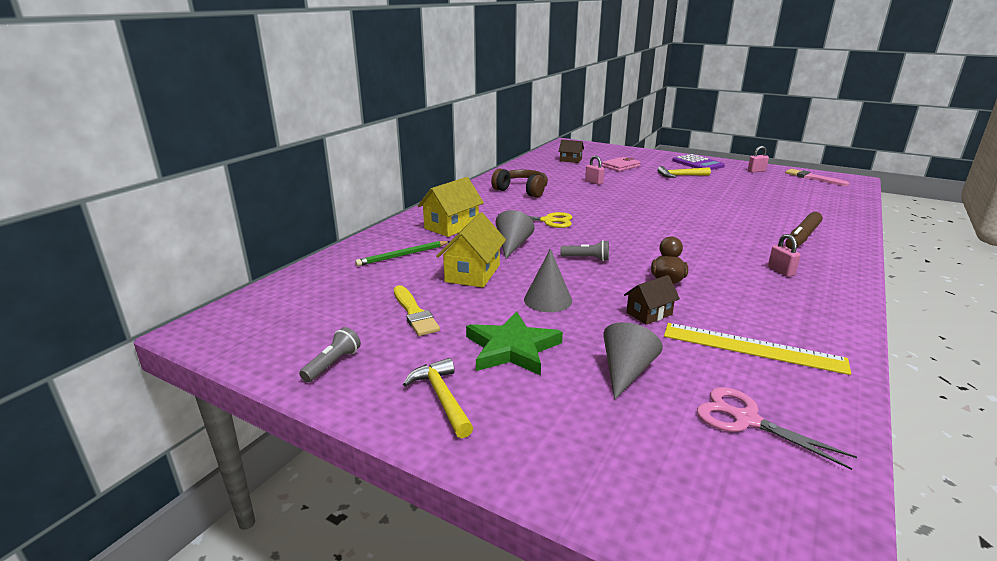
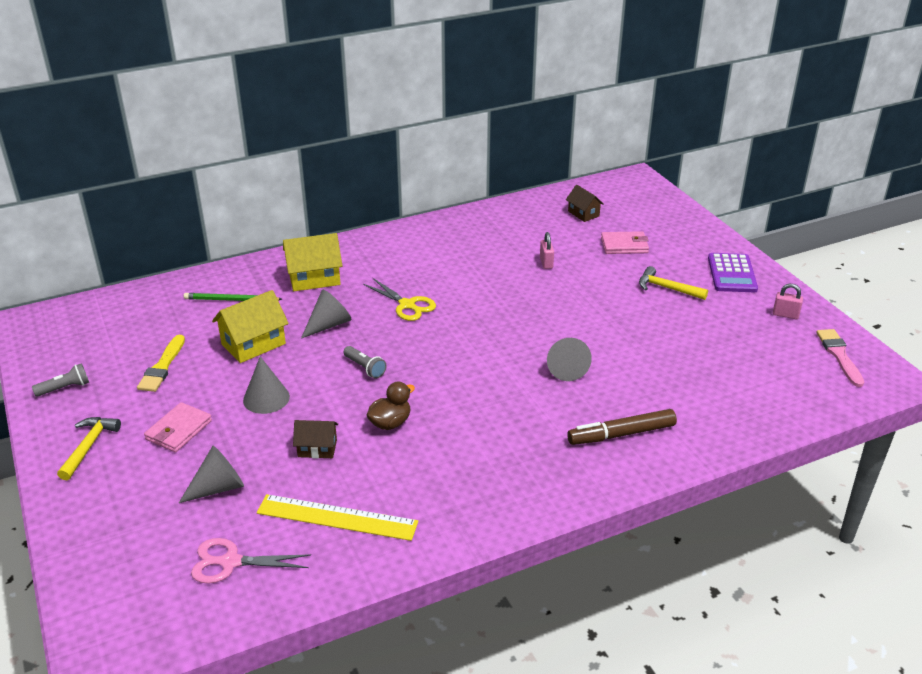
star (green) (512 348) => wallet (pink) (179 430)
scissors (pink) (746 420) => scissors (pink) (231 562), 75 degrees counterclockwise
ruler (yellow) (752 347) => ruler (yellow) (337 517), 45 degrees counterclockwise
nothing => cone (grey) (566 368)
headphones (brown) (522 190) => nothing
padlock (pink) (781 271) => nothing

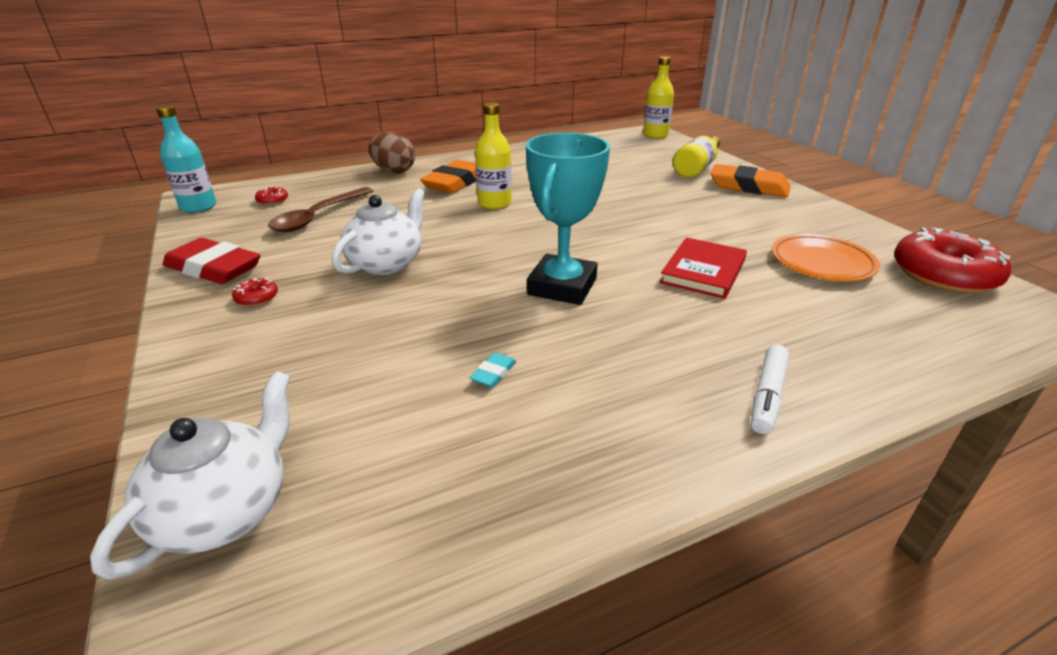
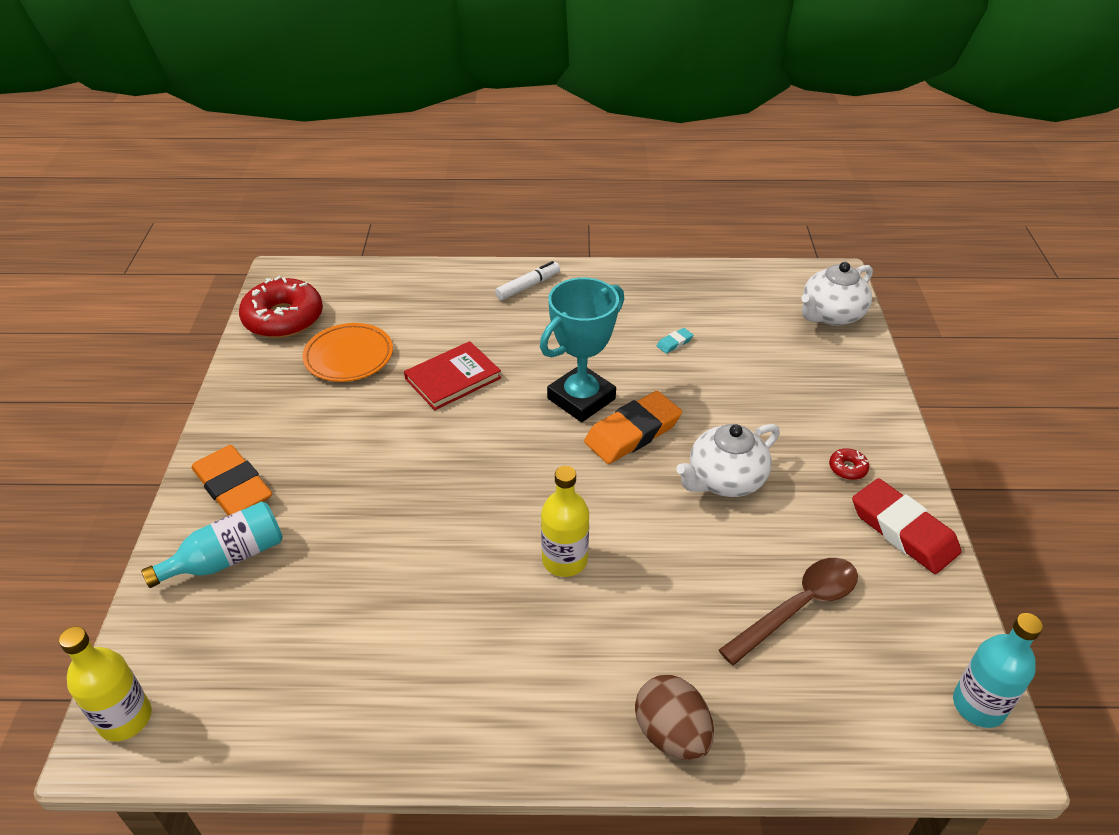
bottle (yellow) (696 168) => bottle (turquoise) (227 558)
eraser (orange) (455 182) => eraser (orange) (633 432), moved
donut (red) (272 200) => nothing

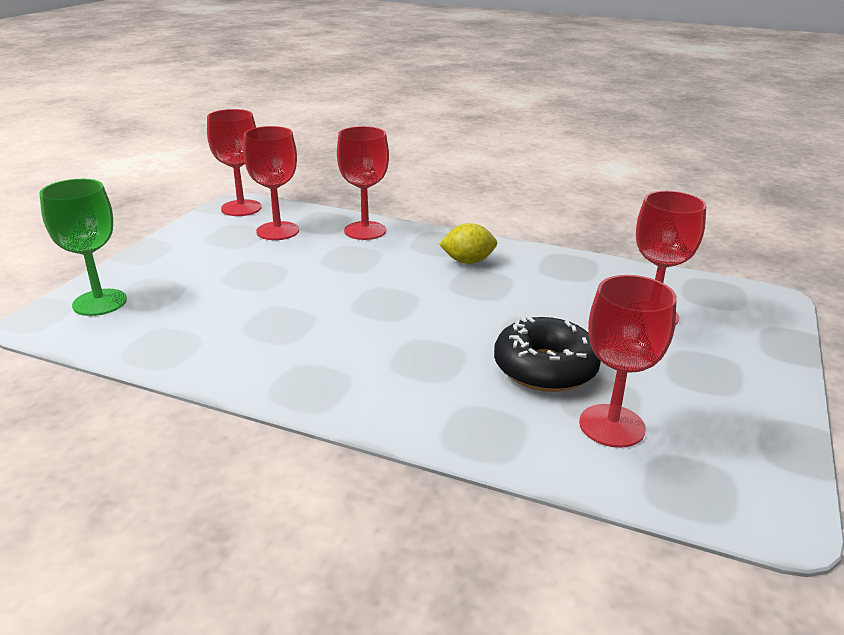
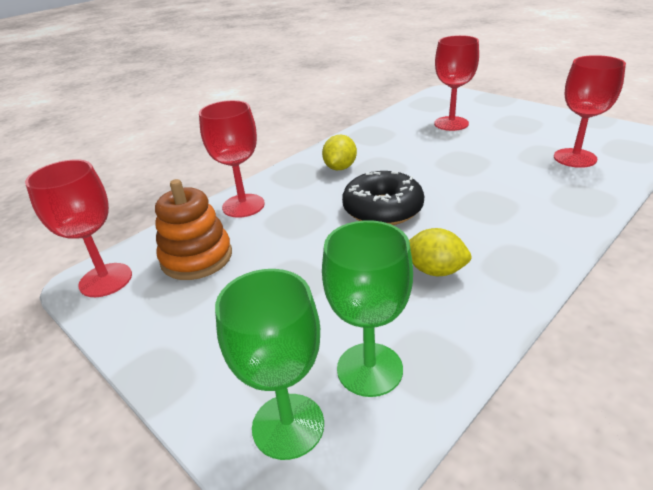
goblet (red) (277 231) => stacking toy (orange) (196 258)
nothing => goblet (green) (369 369)
donut (black) (545 368) => donut (black) (382 209), moved
nothing => lemon (yellow) (435 270)

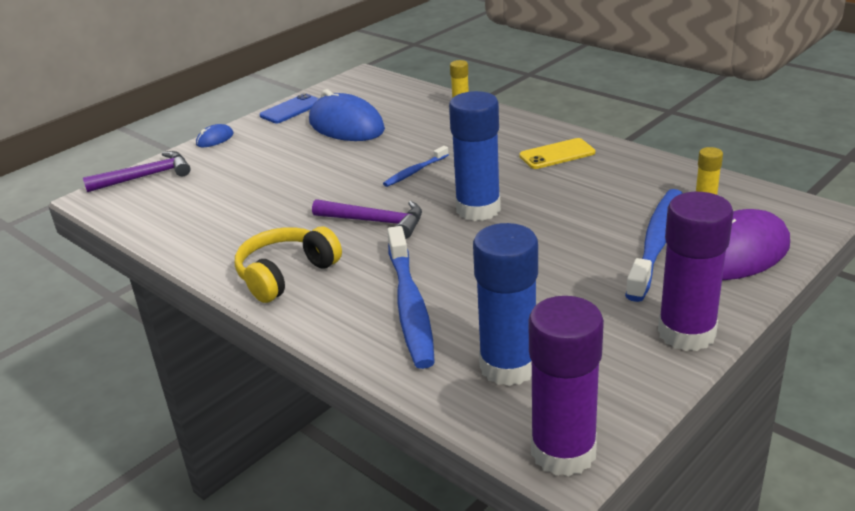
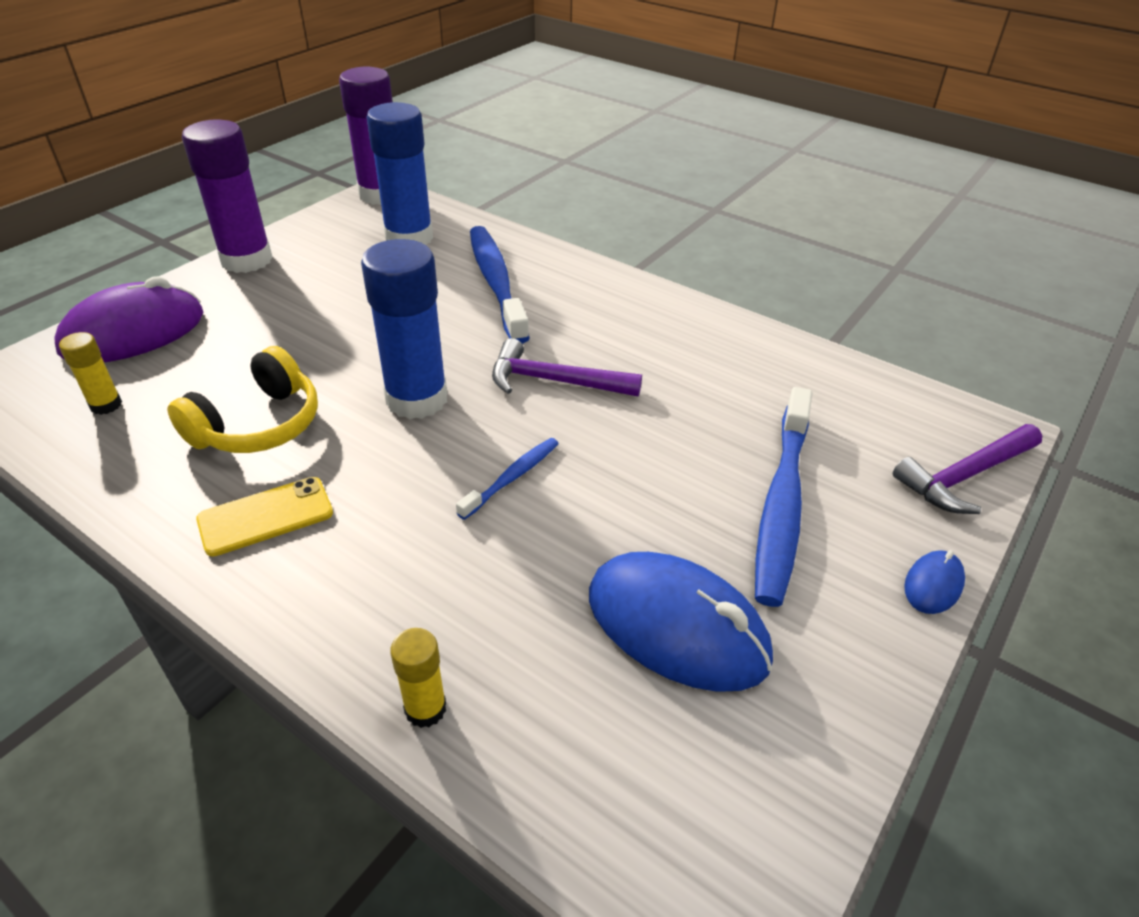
headphones (yellow) (286 274) => headphones (yellow) (258 424), moved
toothbrush (blue) (656 243) => toothbrush (blue) (782 504), moved
phone (blue) (291 109) => nothing

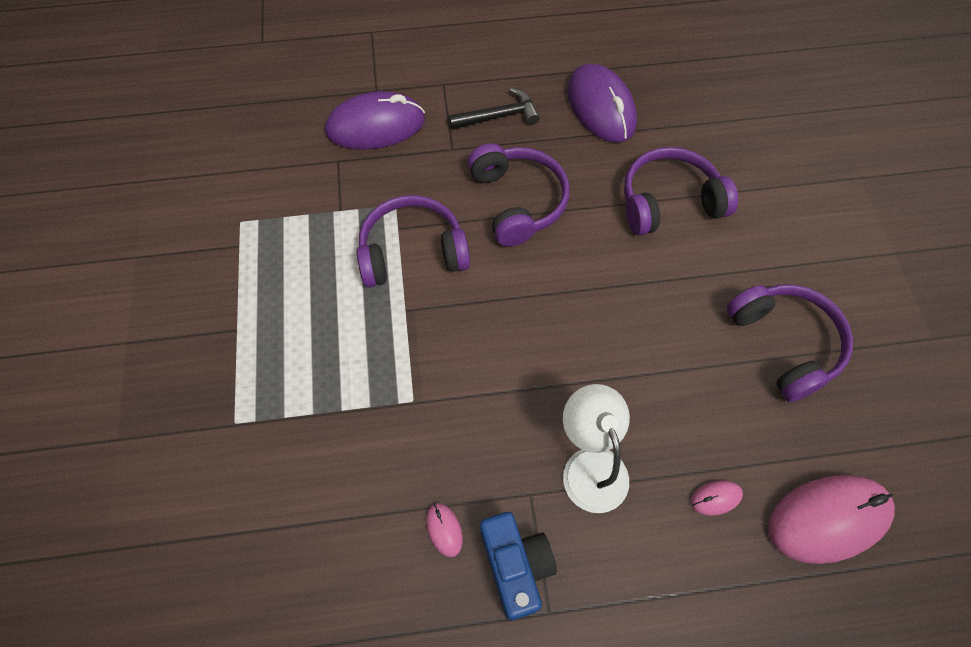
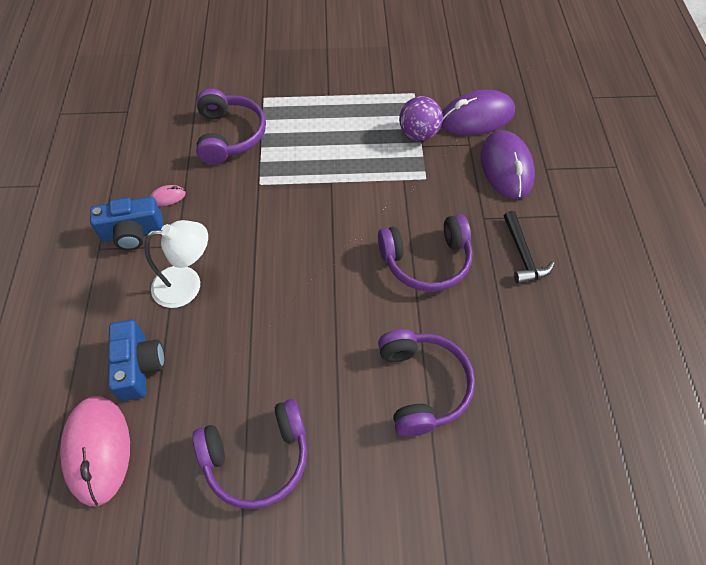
mouse (pink) (716 498) => camera (blue) (139 366)
headphones (purple) (412 251) => headphones (purple) (230 135), moved
nothing => ball (purple) (418 134)
mouse (purple) (601 107) => mouse (purple) (476 117), moved

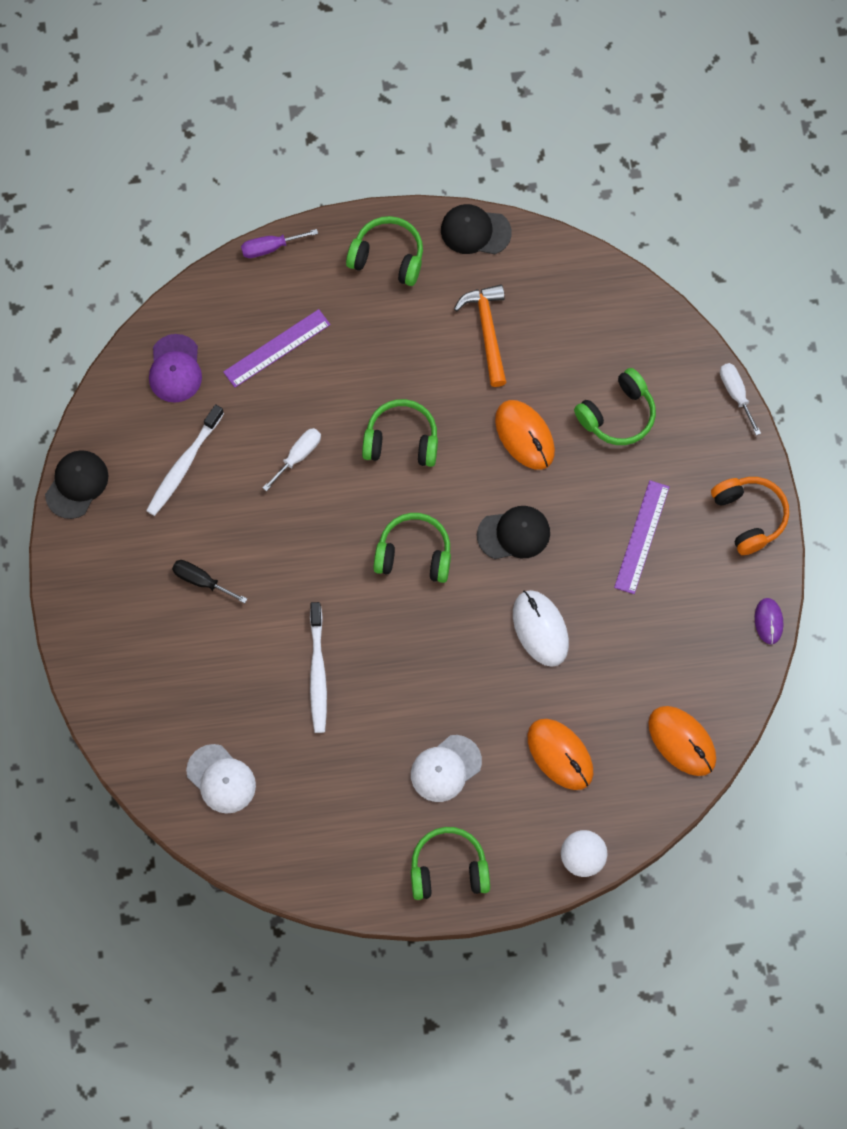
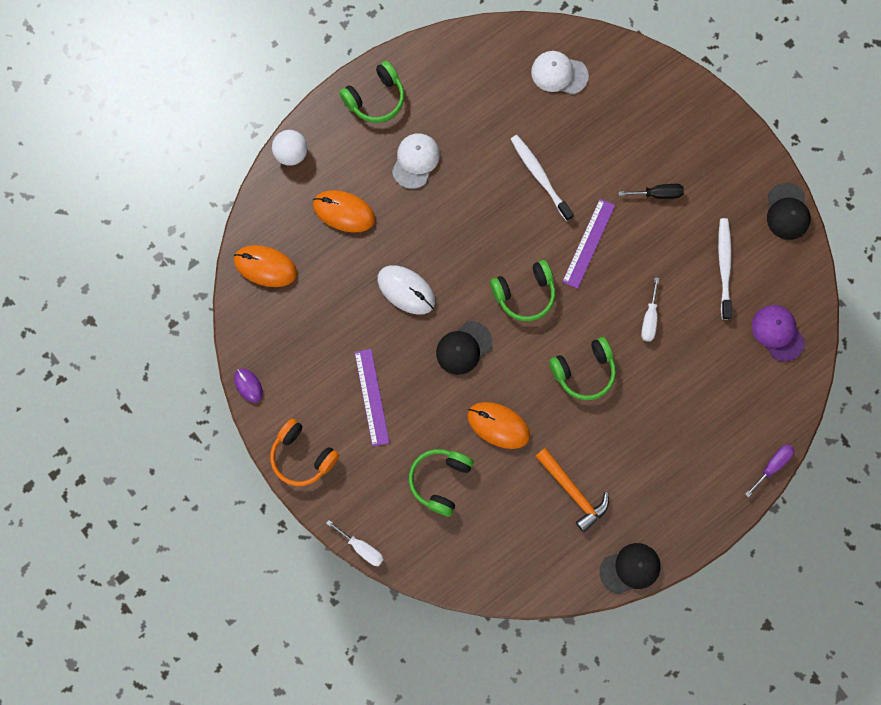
ruler (purple) (277 348) => ruler (purple) (588 243), moved
headphones (green) (387 257) => nothing

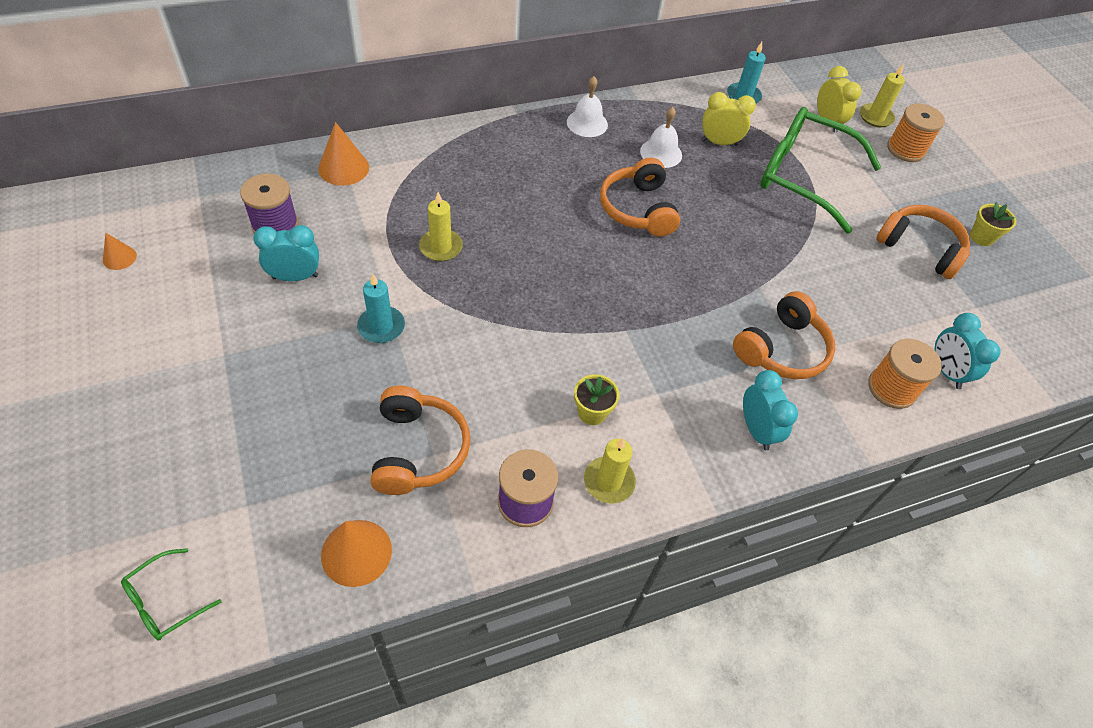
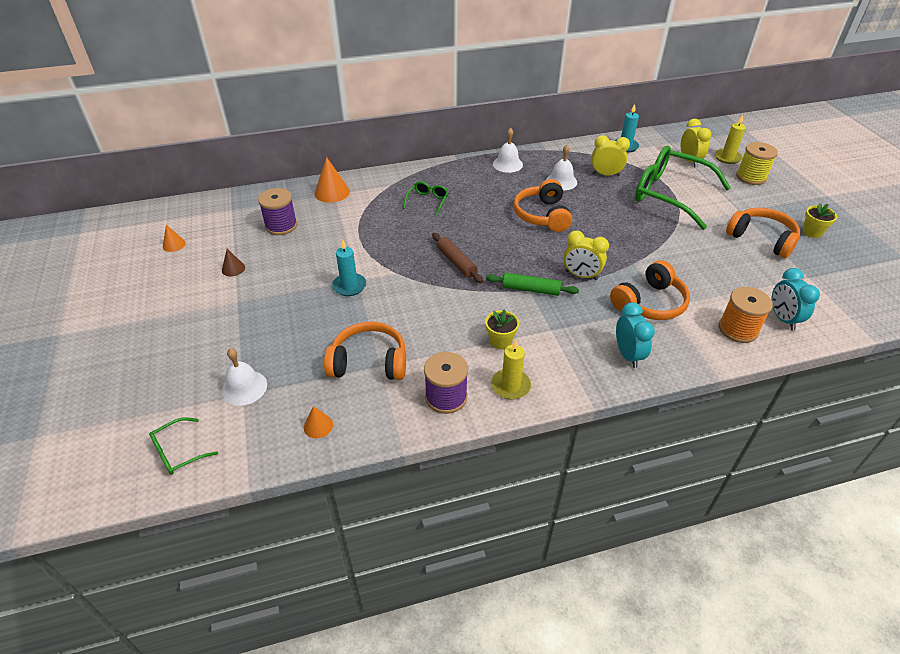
nothing => cone (brown) (233 268)
nothing => bell (white) (244 387)
cone (orange) (356 552) => cone (orange) (318 426), x0.57
headphones (orange) (418 450) => headphones (orange) (369 362), 90 degrees counterclockwise
nothing => glasses (green) (427 201)
nothing => rolling pin (brown) (456 262)
nothing => rolling pin (green) (531 289)
nothing => clock (yellow) (581 275)
spool (orange) (905 149) => spool (yellow) (751 177)
clock (turquoise) (295 277) => nothing
candle (yellow) (441 247) => nothing

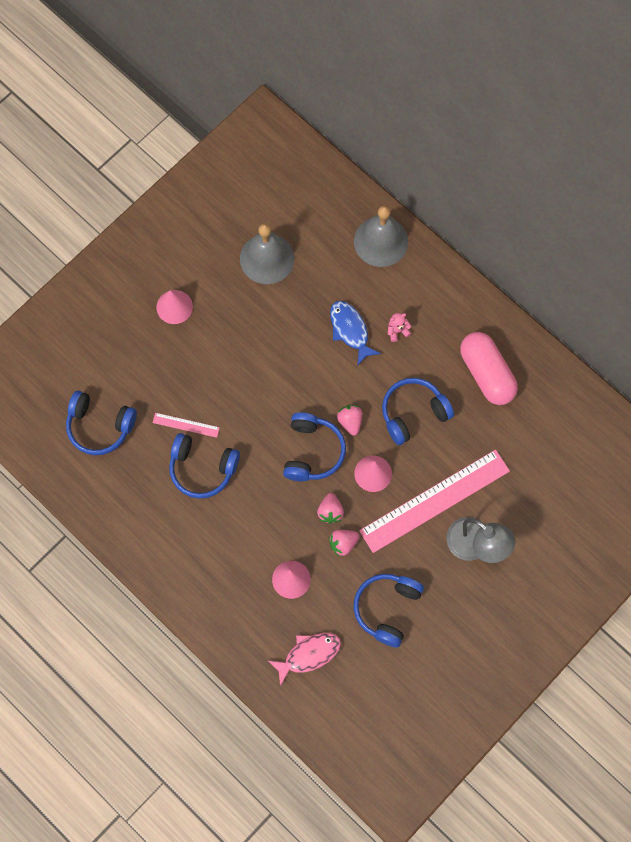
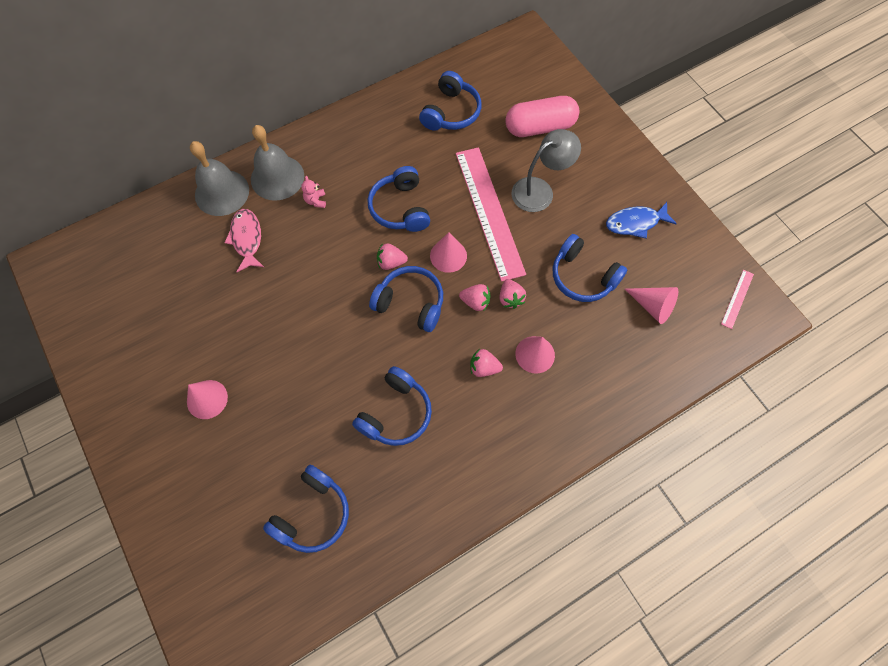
fish (pink) (308 654) => fish (pink) (247 239), moved
bell (grey) (267 258) => bell (grey) (277 177), moved
nothing => headphones (blue) (451 112)
nothing => strawberry (pink) (484 368)
capsule (pink) (486 374) => capsule (pink) (540 127), moved
fish (blue) (350 330) => fish (blue) (635 223), moved
nothing => cone (pink) (652 306)
ruler (pink) (186 425) => ruler (pink) (737 298), moved

